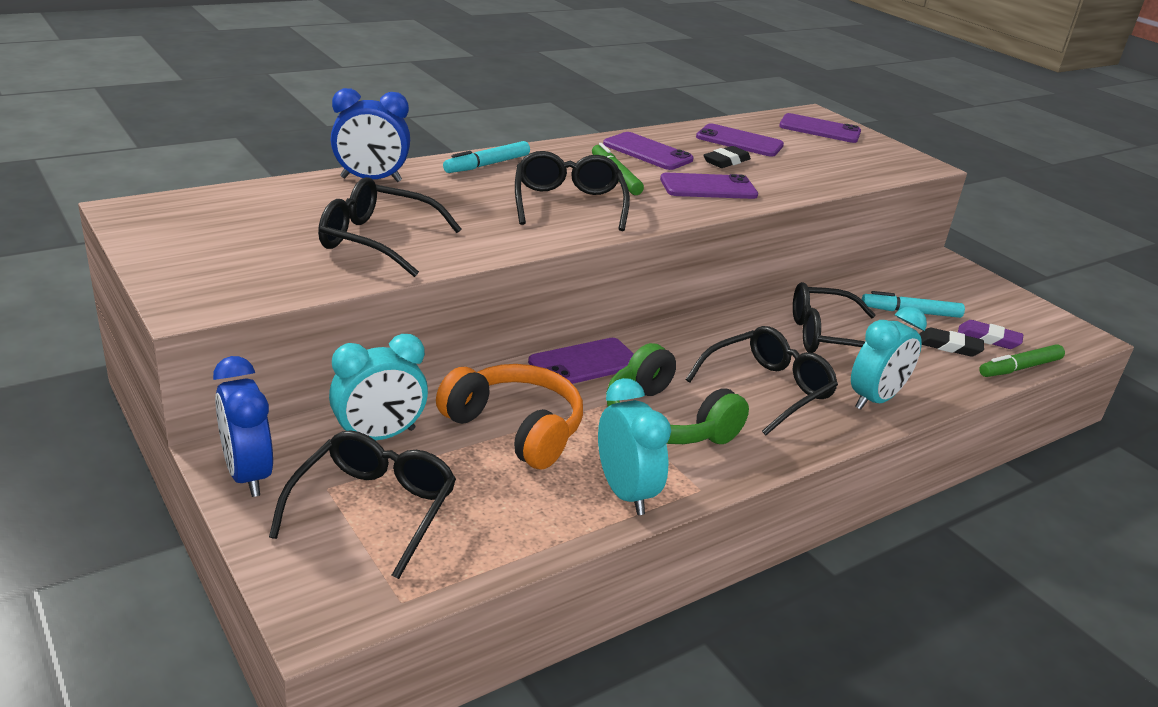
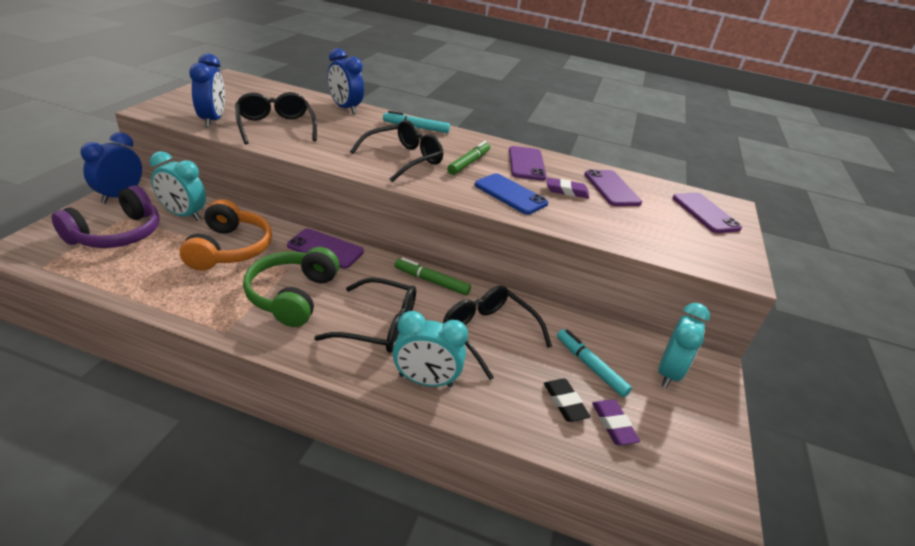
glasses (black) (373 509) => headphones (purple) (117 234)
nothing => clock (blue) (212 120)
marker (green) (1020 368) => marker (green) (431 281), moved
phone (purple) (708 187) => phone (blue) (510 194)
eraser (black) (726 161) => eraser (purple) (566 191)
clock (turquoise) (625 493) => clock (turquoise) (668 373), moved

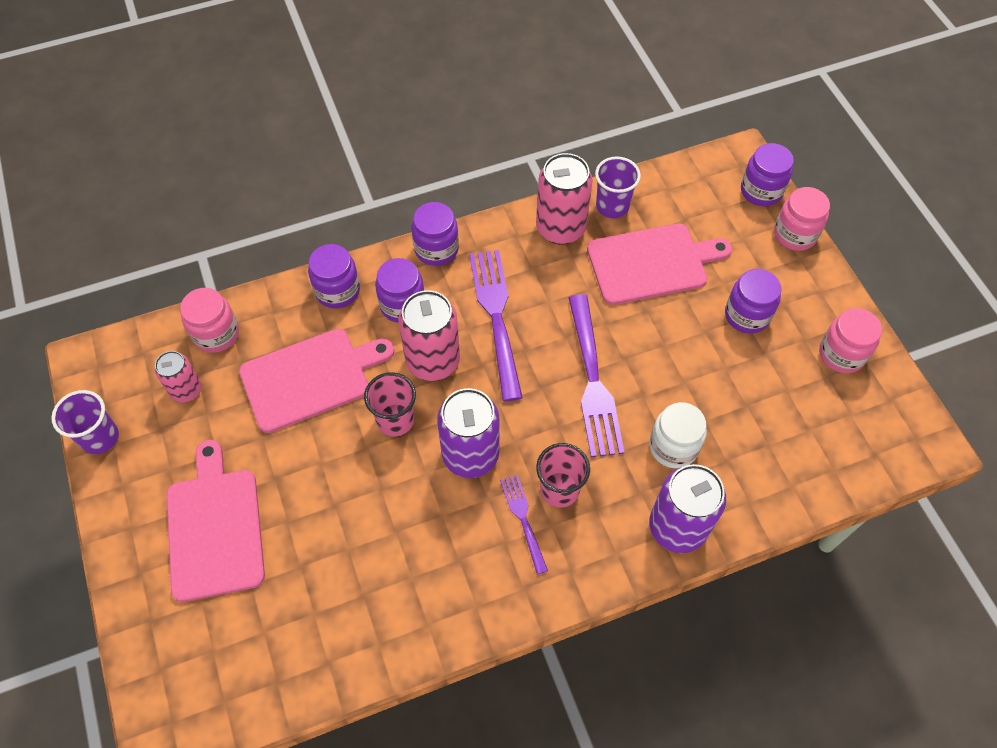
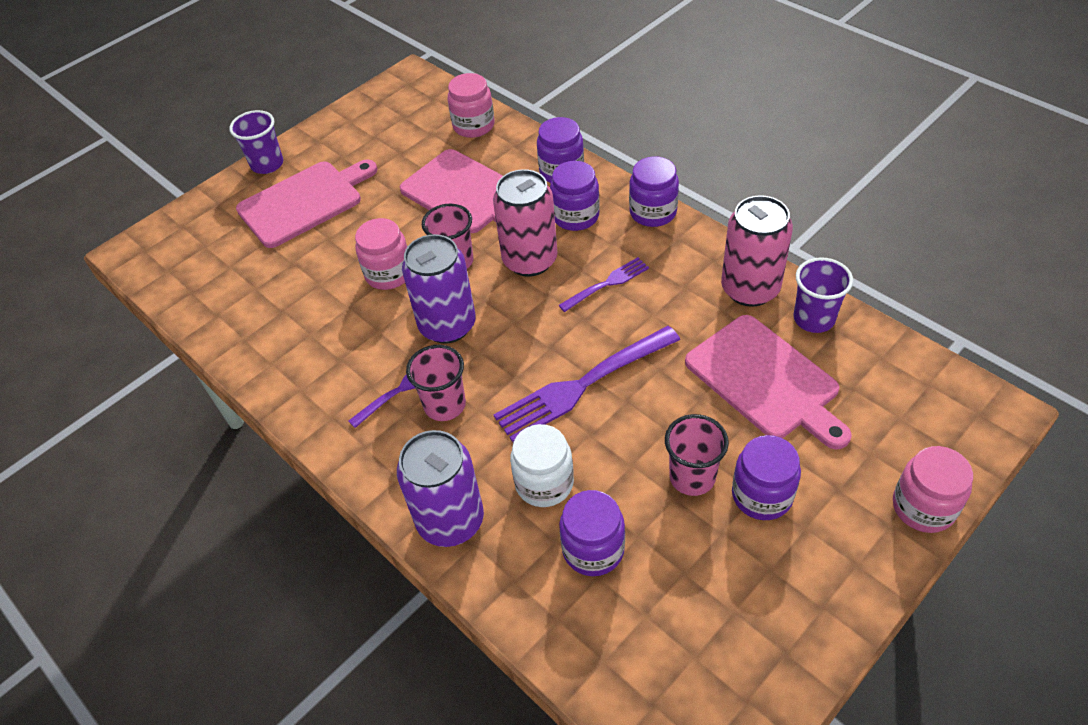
cup (purple) (100 437) => cup (purple) (267 164), moved
jar (pink) (841 354) => jar (pink) (389 274), moved
fork (purple) (496 318) => fork (purple) (606 284), x0.54
jar (purple) (761 191) => jar (purple) (593 549), moved
nothing => cup (pink) (692 477)
can (pink) (186 390) => nothing

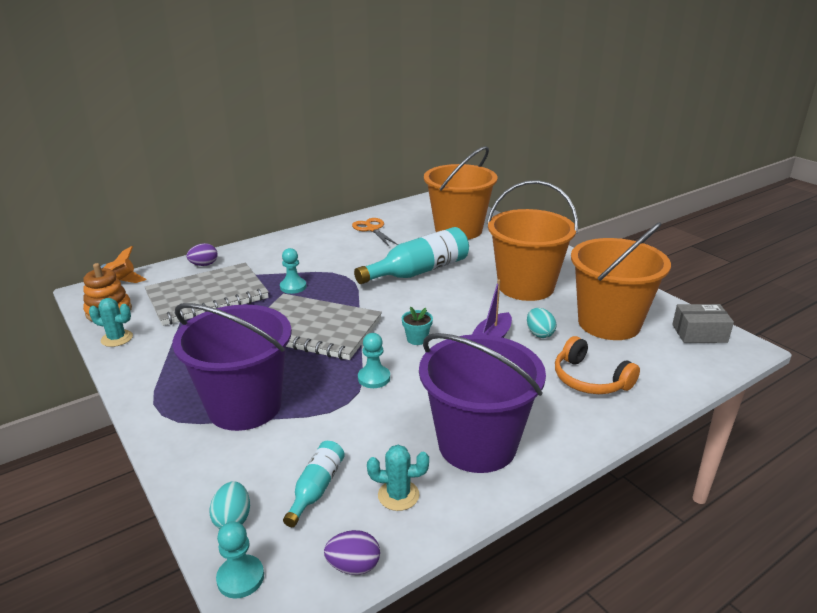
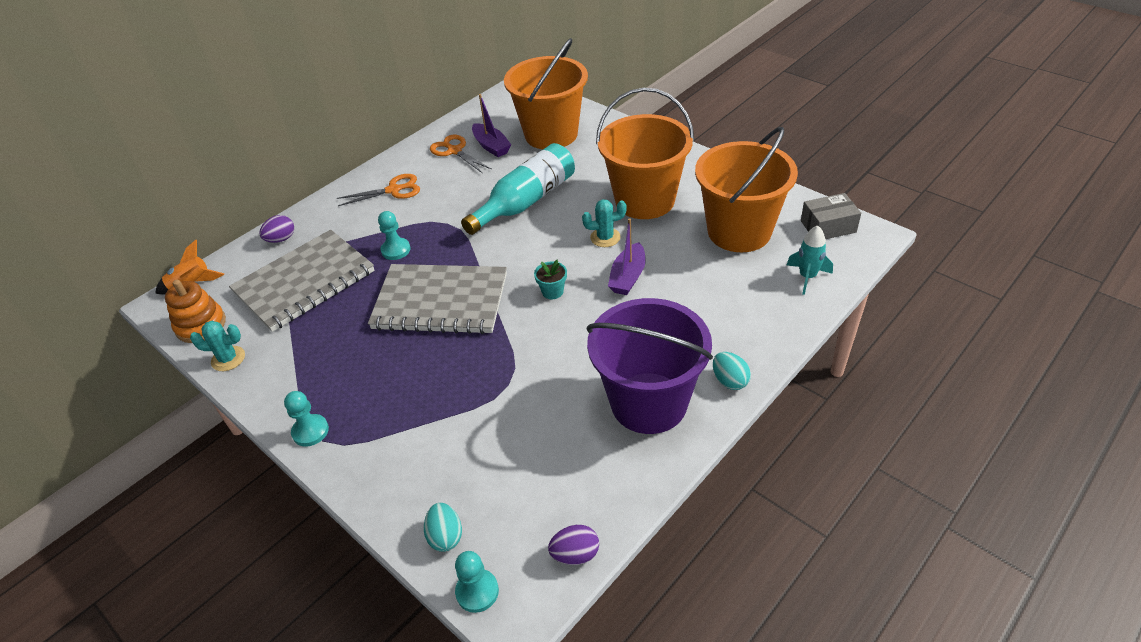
pawn (turquoise) (374 378) => pawn (turquoise) (310 431), moved
nothing => scissors (orange) (393 190)
nothing => boat (purple) (491 146)
cactus (turquoise) (398 495) => cactus (turquoise) (605 237), moved
egg (turquoise) (539 334) => egg (turquoise) (729 381), moved
nothing => rocket (turquoise) (807 277)
bucket (purple) (244 406) => nothing
bottle (turquoise) (316 488) => nothing
headphones (orange) (589 379) => nothing

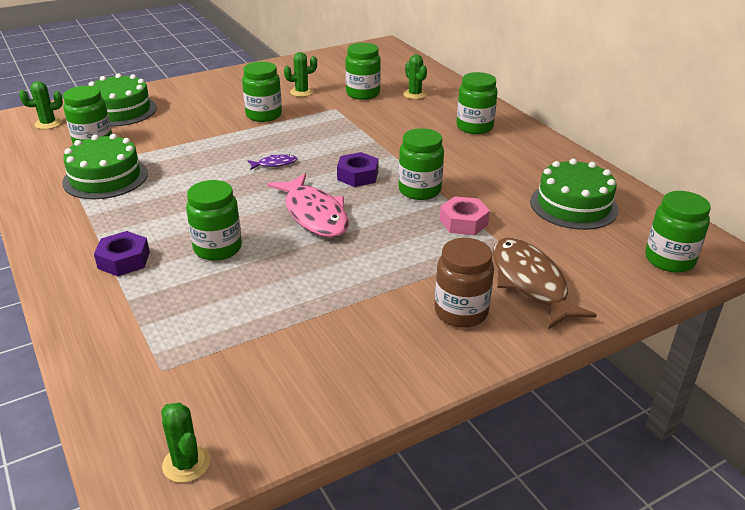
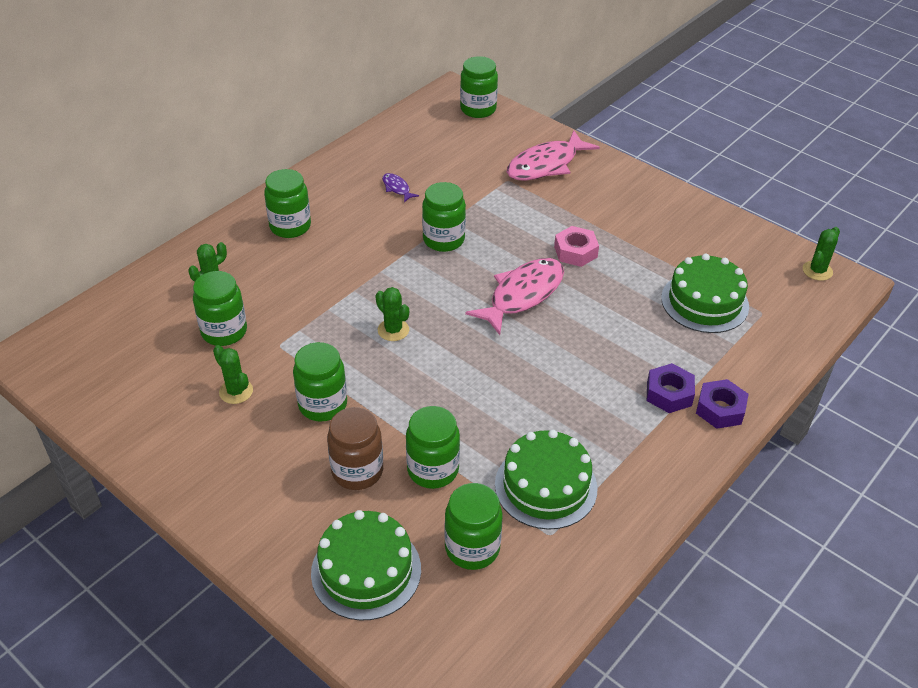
jar (brown) (461 312) => jar (brown) (357 471), moved
cactus (green) (48 124) => cactus (green) (393 330), moved
fish (purple) (275 164) => fish (purple) (397 188), moved
jar (green) (218 248) => jar (green) (433 470), moved
fish (brown) (530 283) => fish (pink) (546 165)
nut (pink) (463 222) => nut (pink) (575 252), moved
cake (green) (573 205) => cake (green) (704 302), moved
nut (purple) (357 175) => nut (purple) (720 409), moved

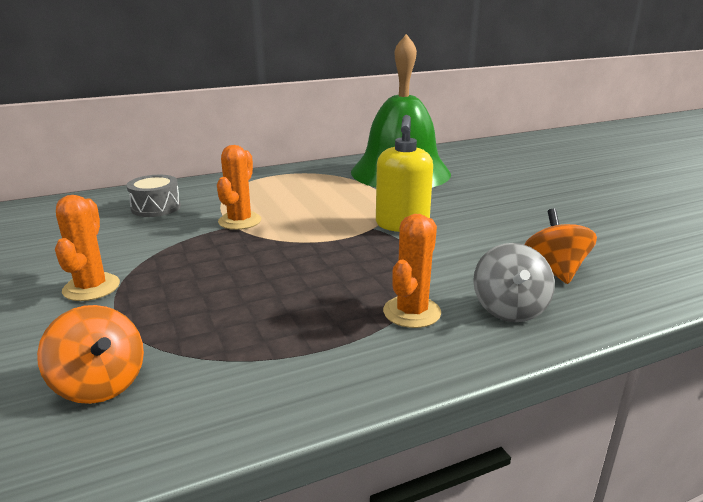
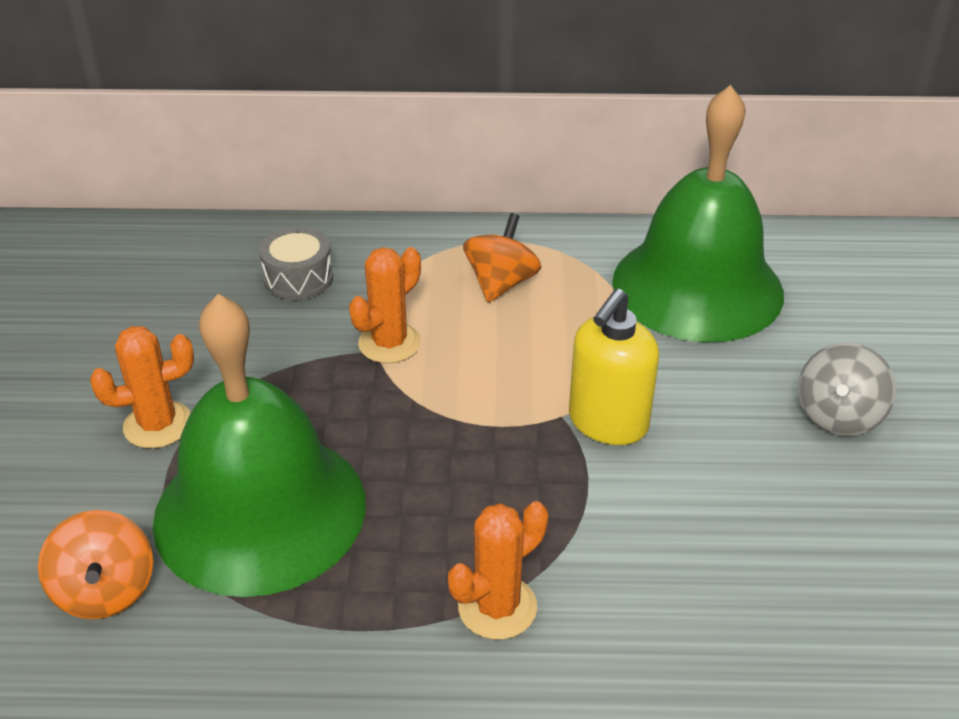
cactus (orange) (91 287) => cactus (orange) (158 425), 45 degrees clockwise
nothing => bell (green) (260 510)
spinning top (orange) (554 270) => spinning top (orange) (501 283), moved
spinning top (grey) (509 309) => spinning top (grey) (838 416), moved

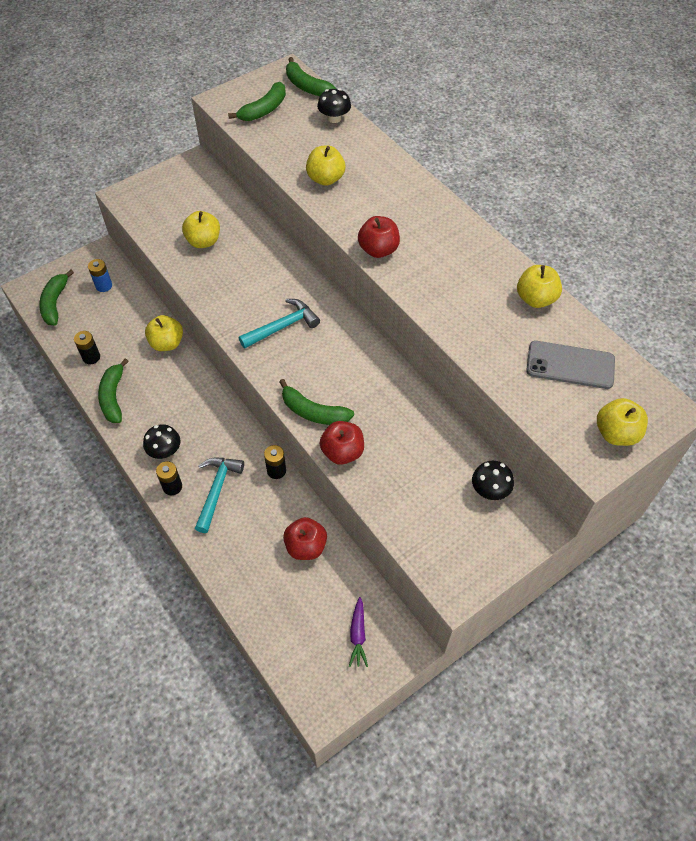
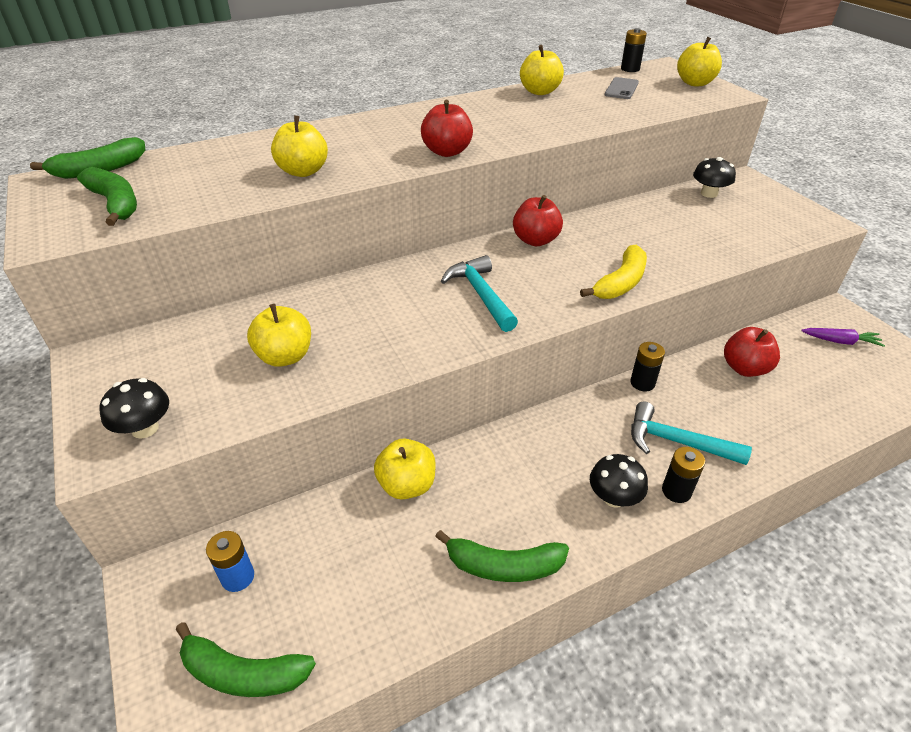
mushroom (black) (334 118) => mushroom (black) (145 428), moved
apple (red) (342 452) => apple (red) (535 240), moved
banana (green) (313 412) => banana (yellow) (620 283)
phone (grey) (570 365) => phone (grey) (621 89), x0.64
battery (black) (91 357) => battery (black) (630 69), moved

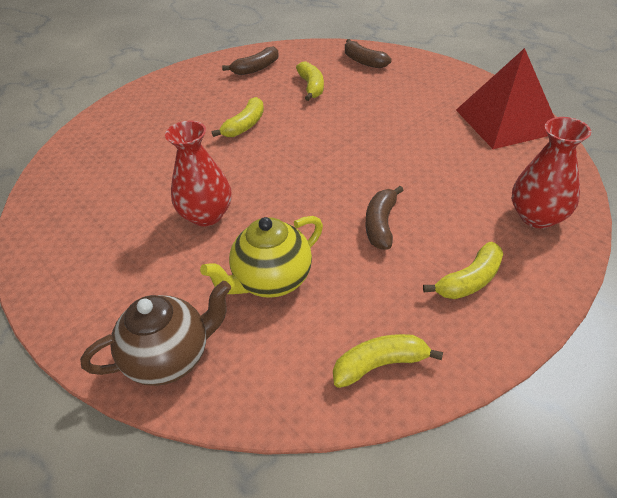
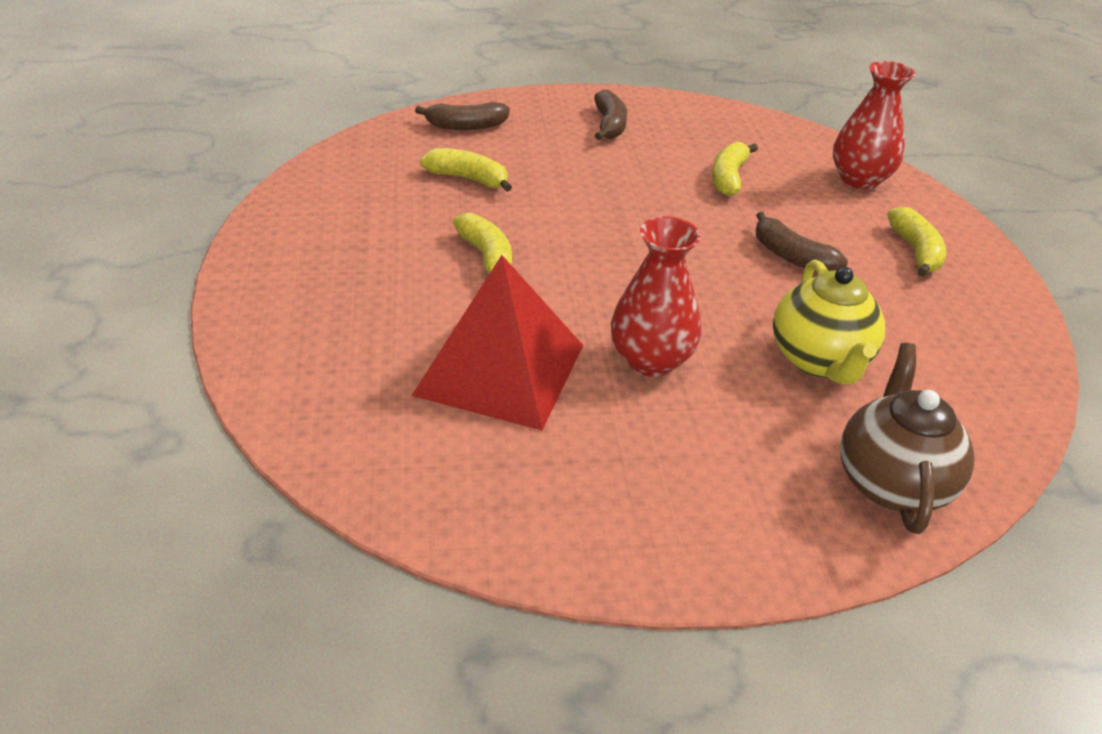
pyramid (red) (506 121) => pyramid (red) (500 369), moved
banana (brown) (256 68) => banana (brown) (609 125), moved
banana (yellow) (380 365) => banana (yellow) (728 177), moved

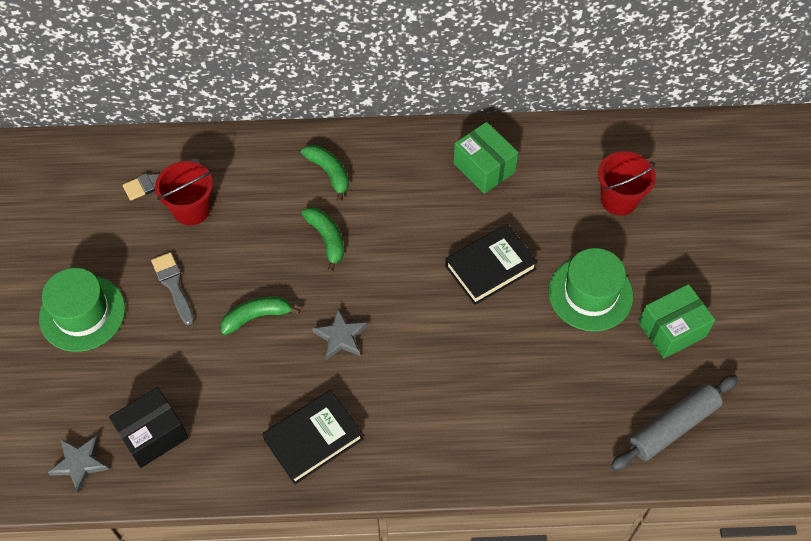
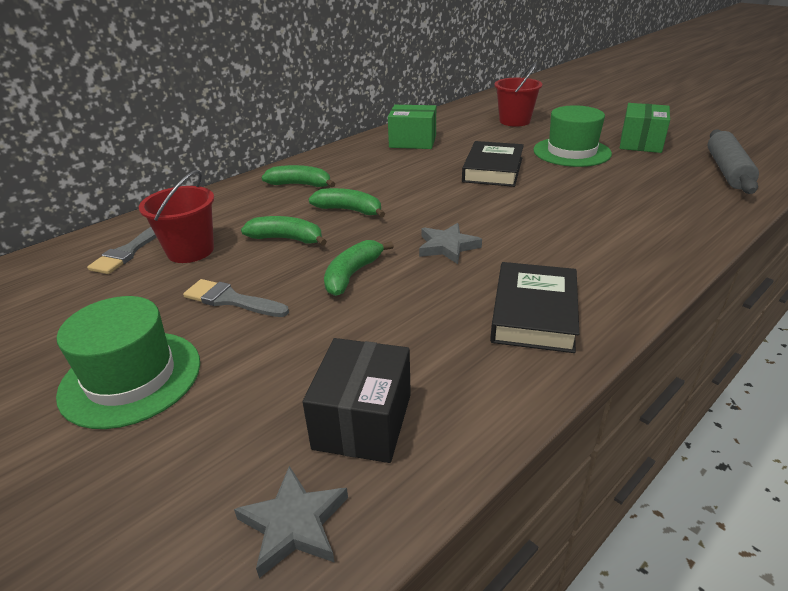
nothing => banana (green) (287 239)

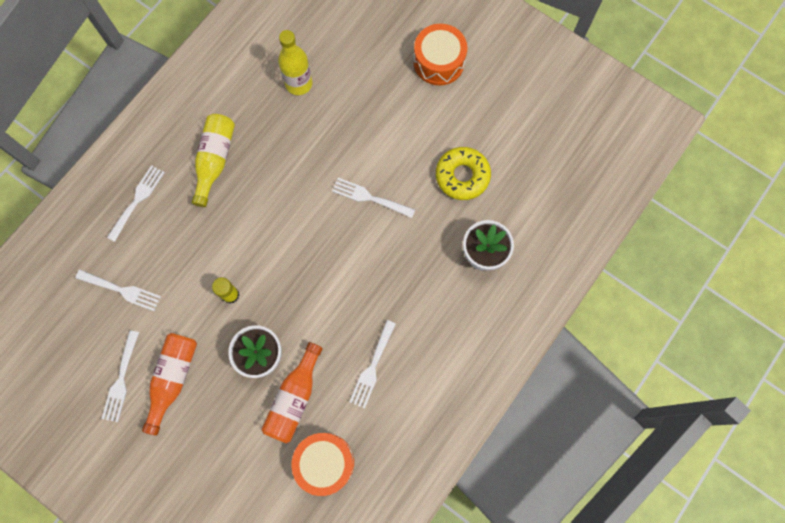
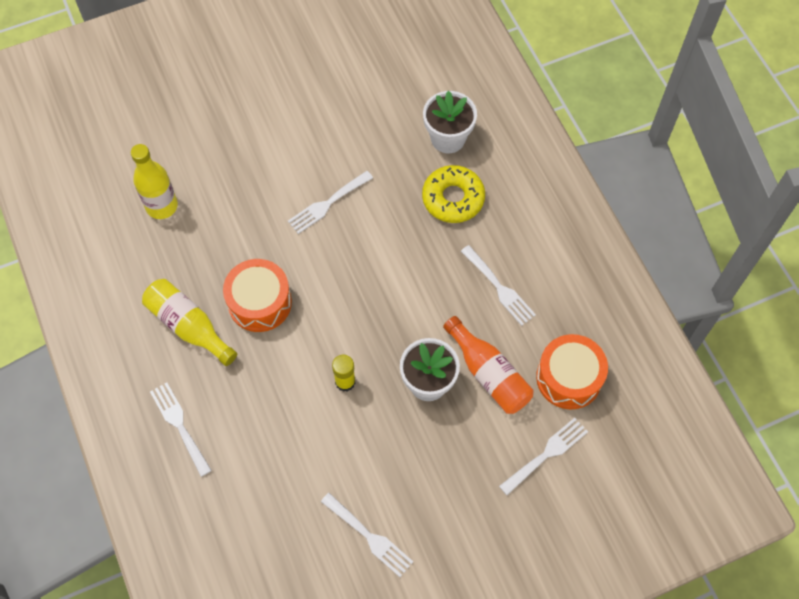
drum (orange) (439 62) => drum (orange) (259 302), moved
donut (yellow) (462 176) => donut (yellow) (453 198), moved
fork (white) (122 290) => fork (white) (546 454), moved
bottle (orange) (173 378) => nothing

